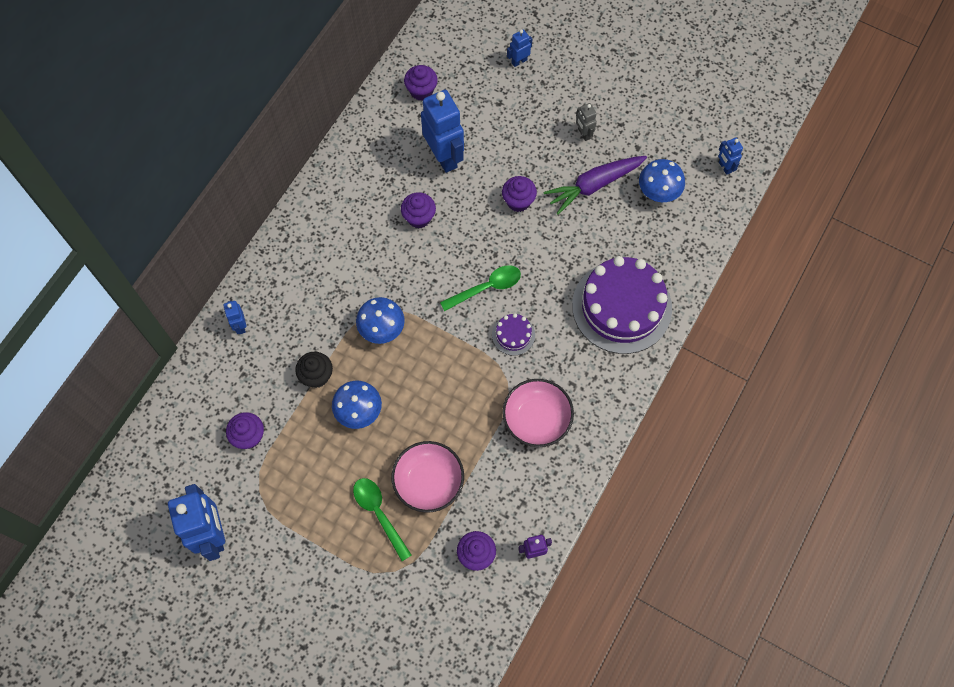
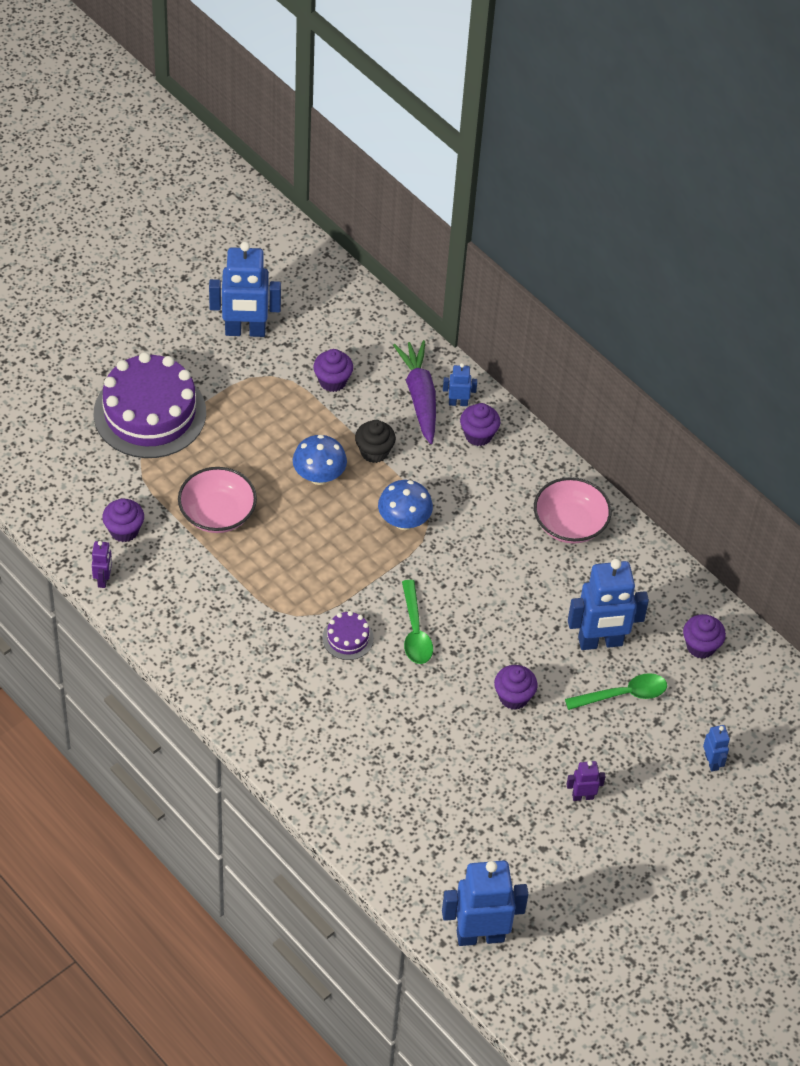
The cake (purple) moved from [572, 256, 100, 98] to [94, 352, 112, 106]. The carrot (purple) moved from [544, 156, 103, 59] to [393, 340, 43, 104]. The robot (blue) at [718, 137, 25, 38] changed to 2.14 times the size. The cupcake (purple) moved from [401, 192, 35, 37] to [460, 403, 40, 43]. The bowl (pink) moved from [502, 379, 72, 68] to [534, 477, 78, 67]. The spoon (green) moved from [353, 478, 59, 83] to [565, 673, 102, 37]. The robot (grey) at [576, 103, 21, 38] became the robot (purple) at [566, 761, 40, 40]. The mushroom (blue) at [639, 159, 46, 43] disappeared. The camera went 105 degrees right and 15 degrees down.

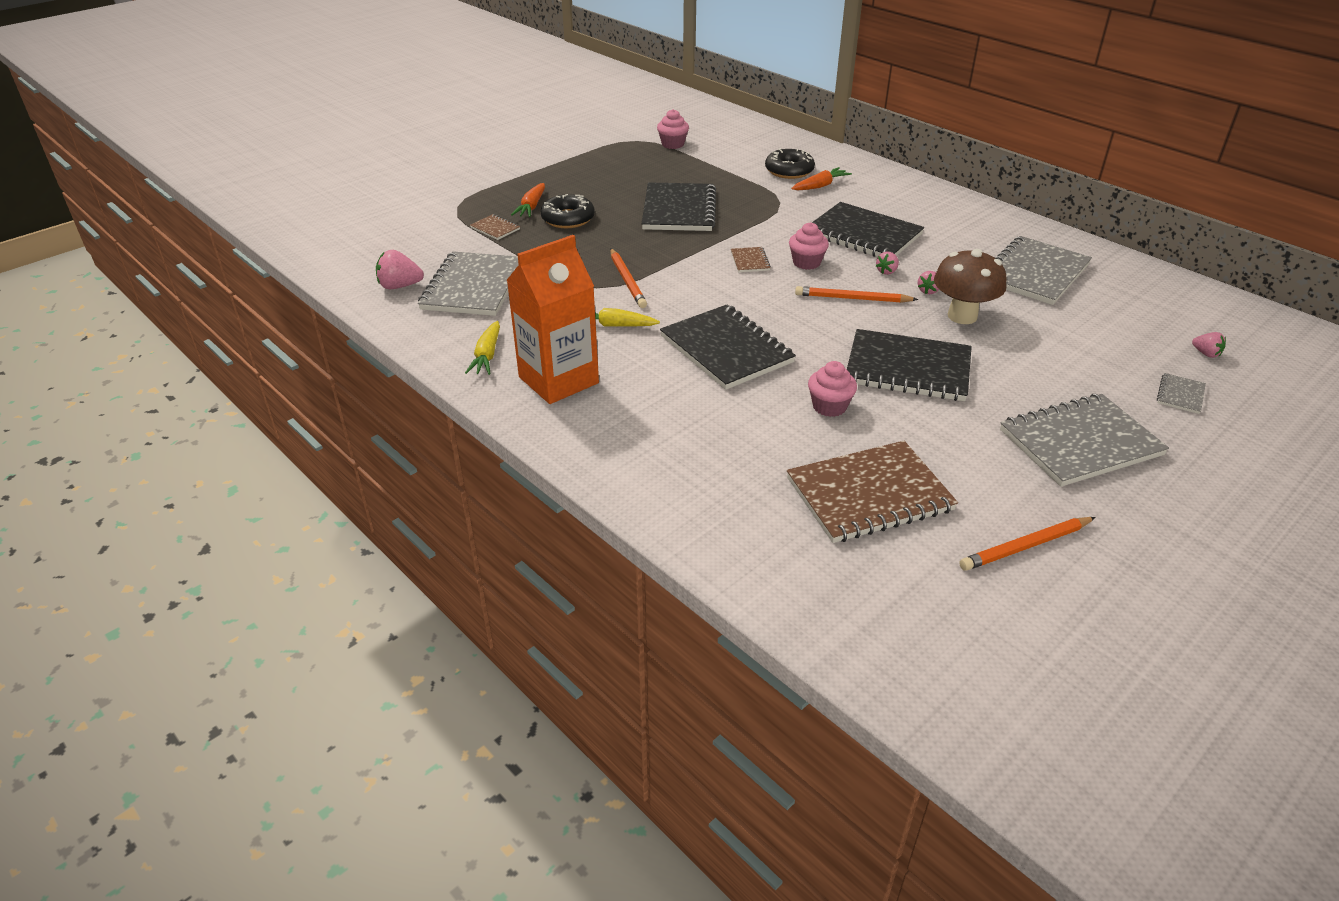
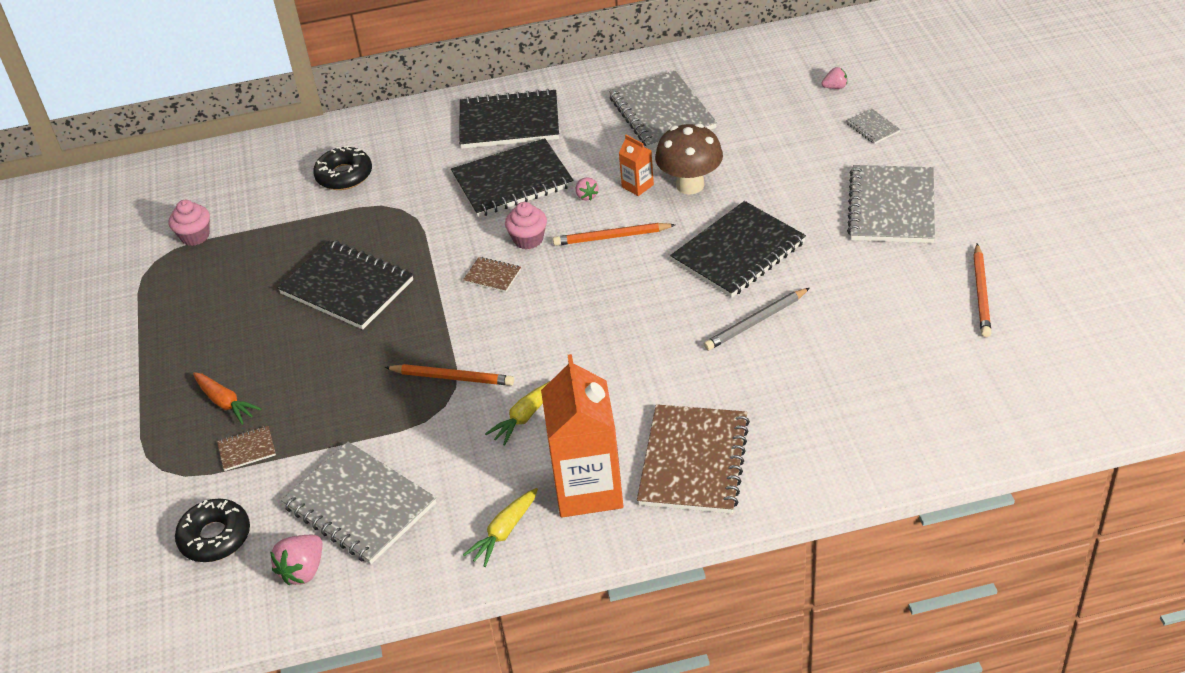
The donut (black) moved from [541, 194, 54, 34] to [175, 499, 75, 63]. The notebook (black) moved from [660, 304, 136, 86] to [459, 89, 100, 60]. The carrot (yellow) at [465, 321, 35, 54] turned 90 degrees clockwise. The pencil (orange) at [795, 286, 123, 17] turned 45 degrees clockwise. The strawberry (pink) at [918, 271, 21, 23] was replaced by the carton (orange) at [619, 135, 35, 61]. The notebook (brown) moved from [787, 441, 171, 102] to [637, 404, 113, 110]. The cupcake (pink) at [808, 361, 49, 56] was replaced by the pencil (grey) at [704, 288, 106, 62]. The carrot (orange) at [791, 167, 61, 23] disappeared. The camera went 55 degrees left and 5 degrees up.

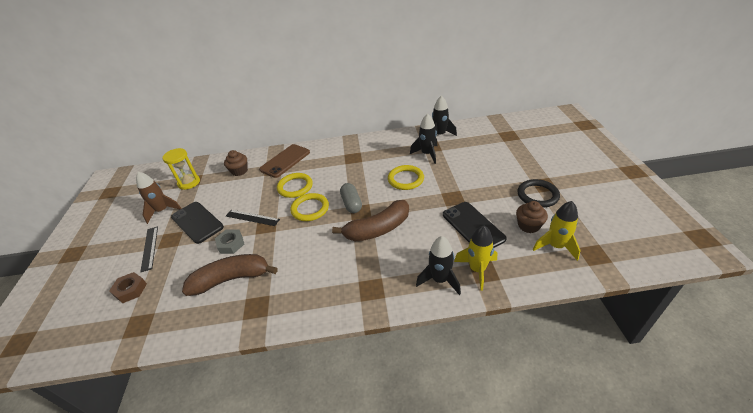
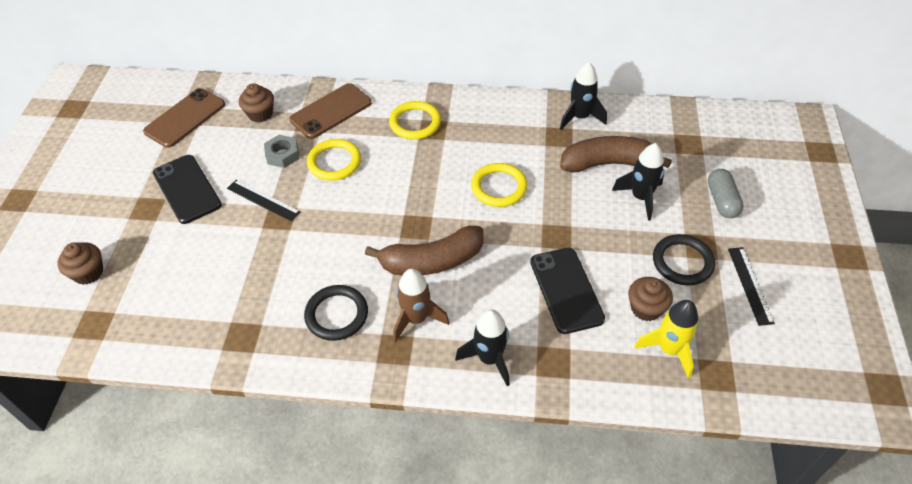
The nut (brown) at [109, 272, 38, 31] was replaced by the cupcake (brown) at [57, 242, 46, 43]. The hourglass (yellow) at [162, 148, 38, 42] was replaced by the phone (brown) at [143, 88, 82, 60]. The nut (grey) moved from [215, 229, 29, 25] to [264, 135, 35, 33]. The ring (black) at [304, 285, 64, 56] appeared. The ring (yellow) moved from [290, 193, 39, 28] to [389, 101, 52, 39]. The rocket (brown) moved from [136, 172, 46, 52] to [393, 268, 56, 74]. The banana (brown) moved from [182, 254, 96, 42] to [560, 136, 112, 37]. The rocket (black) moved from [410, 113, 27, 51] to [612, 143, 52, 78]. The capsule (grey) moved from [340, 183, 22, 30] to [708, 169, 36, 49]. The ruler (black) moved from [140, 227, 18, 45] to [728, 247, 47, 79]. The rocket (yellow) at [454, 226, 43, 65] disappeared. The camera went 10 degrees right and 10 degrees up.

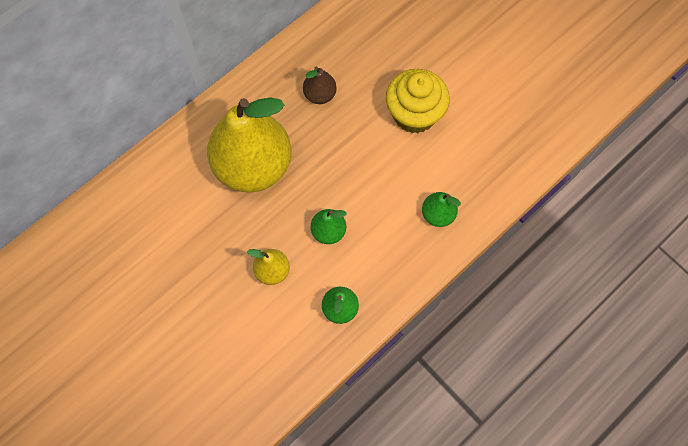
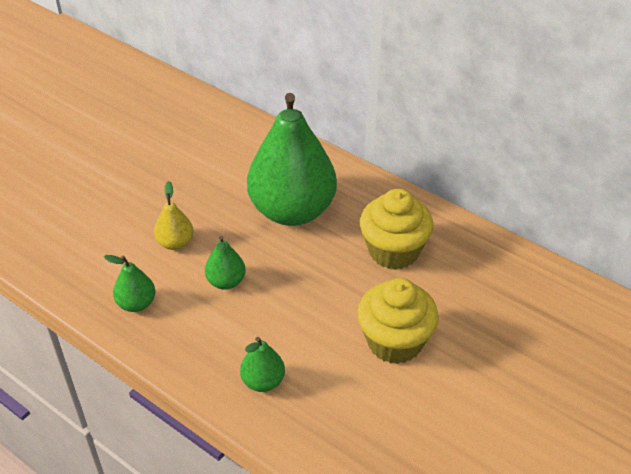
The pear (yellow) at [207, 98, 85, 95] became the pear (green) at [247, 93, 90, 133]. The pear (brown) at [303, 67, 34, 37] was replaced by the cupcake (yellow) at [360, 189, 73, 81]. The camera went 80 degrees right and 25 degrees down.

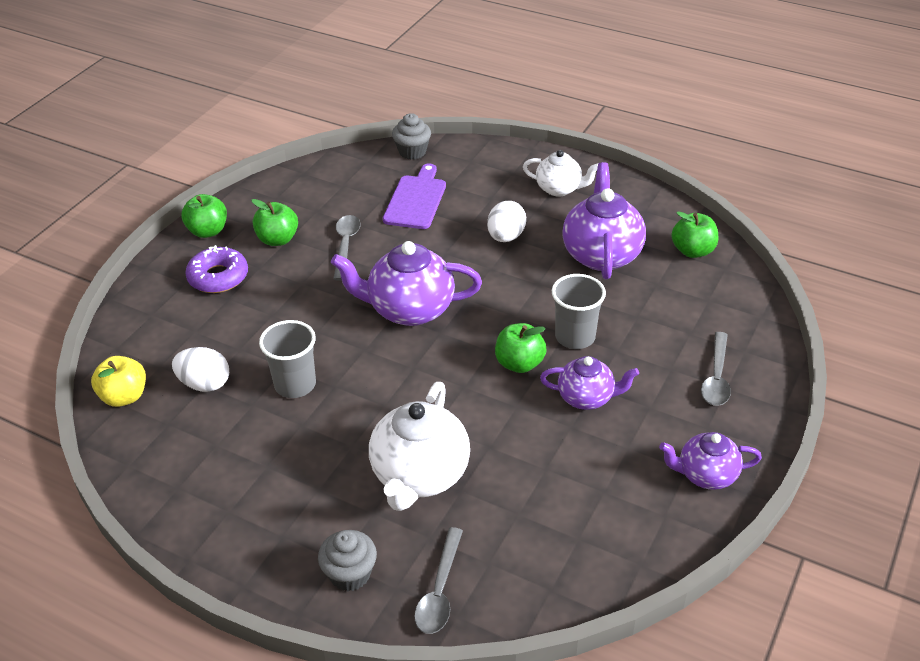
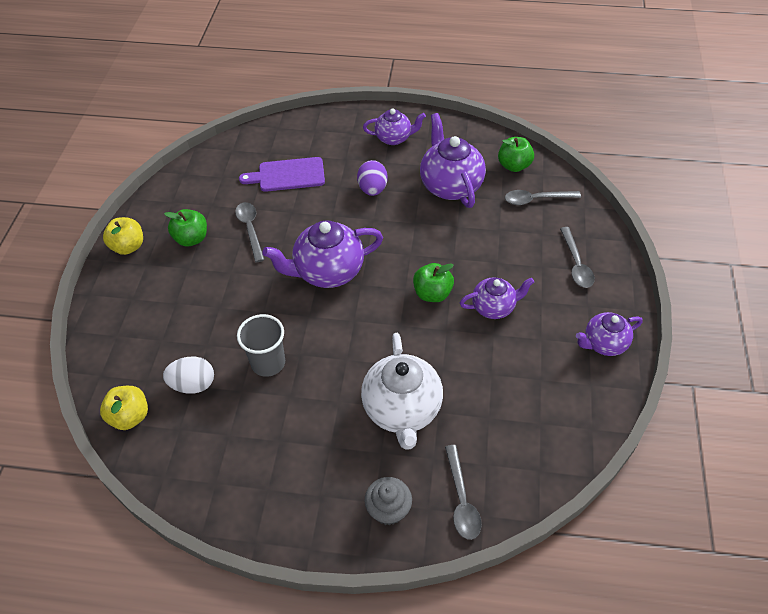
The apple (green) at [181, 194, 46, 44] became the apple (yellow) at [103, 217, 40, 38]. The cutting board (purple) at [383, 163, 63, 66] turned 90 degrees counterclockwise. The egg (white) at [487, 201, 39, 41] became the egg (purple) at [357, 160, 31, 36]. The teapot (white) at [523, 150, 75, 46] became the teapot (purple) at [363, 108, 63, 37]. The spoon (grey) at [505, 190, 76, 15] appeared. The donut (purple) at [185, 245, 63, 48] disappeared. The cupcake (grey) at [392, 113, 39, 47] disappeared. The cup (grey) at [552, 274, 54, 75] disappeared. The camera went 20 degrees left and 10 degrees up.

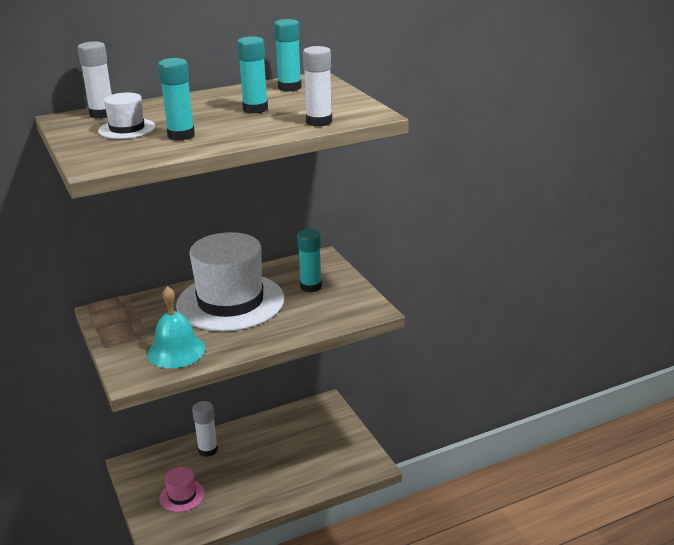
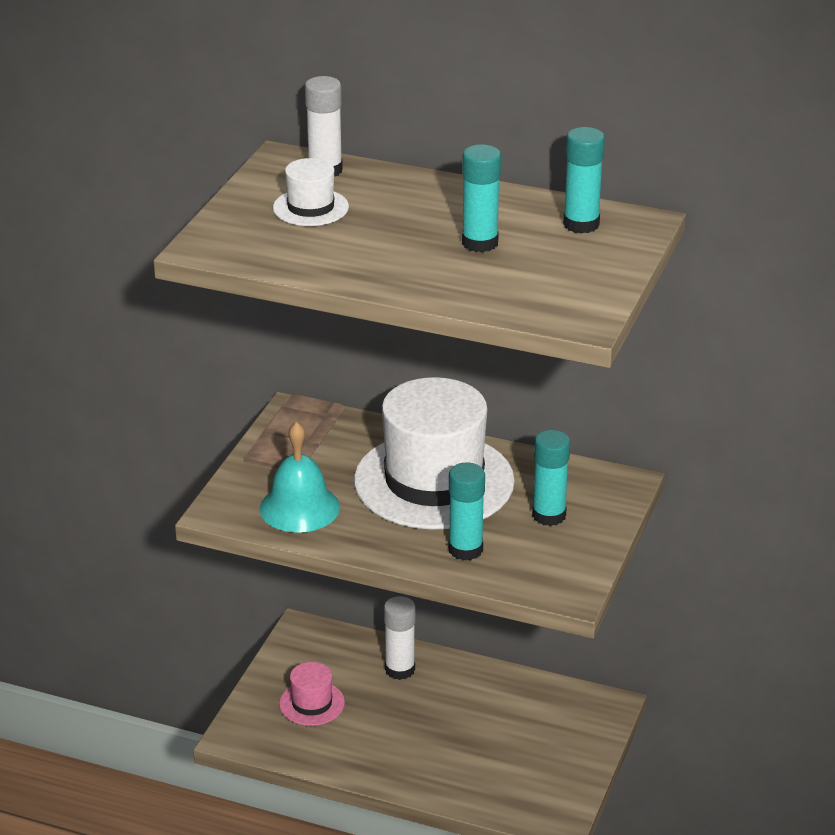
The glue stick (turquoise) moved from [158, 58, 37, 83] to [449, 463, 36, 97]. The glue stick (white) at [303, 46, 29, 80] disappeared. The camera went 45 degrees right and 5 degrees up.

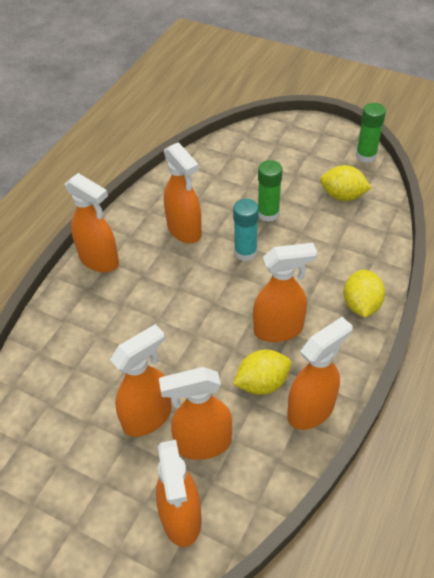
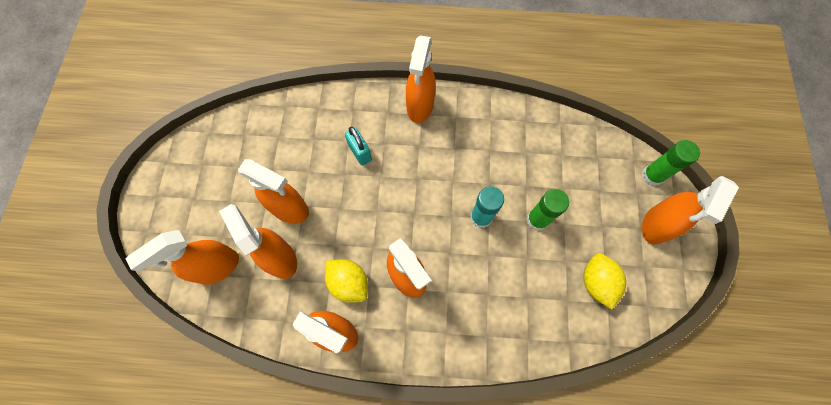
The padlock (turquoise) at [345, 127, 27, 39] appeared. The glue stick (green) moved from [356, 103, 30, 60] to [642, 140, 58, 46]. The spray bottle (orange) moved from [164, 142, 38, 101] to [642, 176, 97, 68]. The lemon (yellow) at [343, 269, 42, 48] disappeared. The camera went 65 degrees right and 20 degrees up.

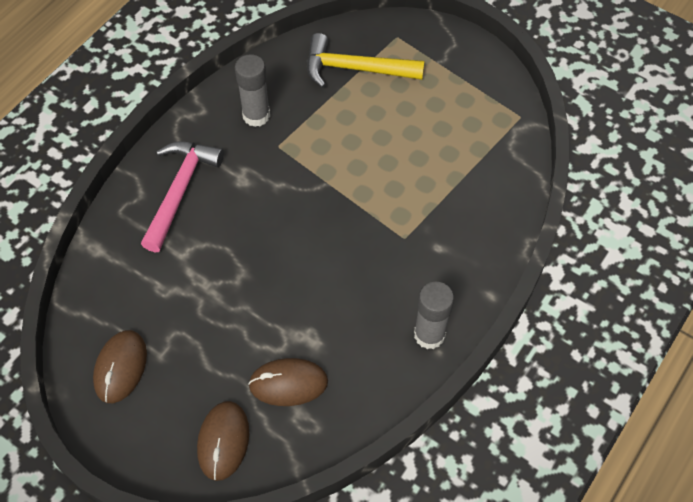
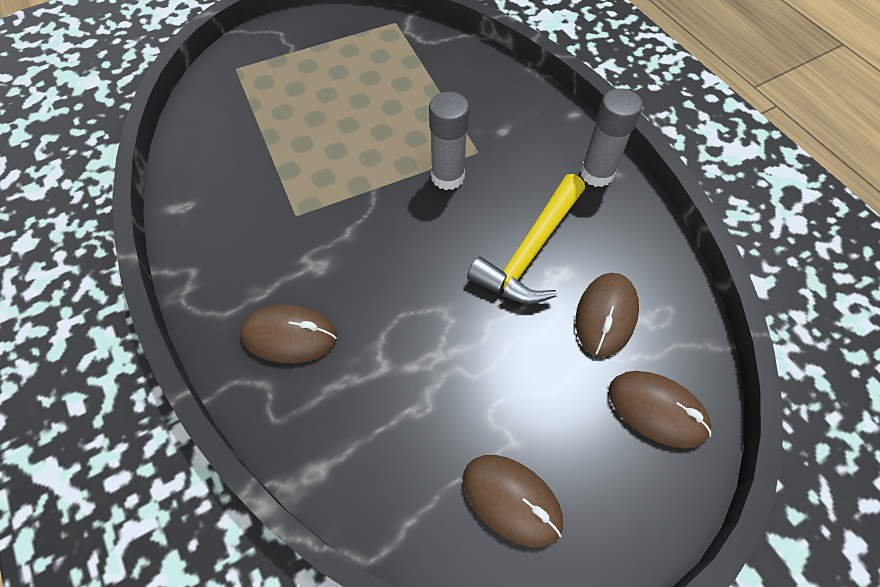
The hammer (pink) at [141, 141, 83, 111] was replaced by the mouse (brown) at [240, 305, 97, 58]. The glue stick (grey) moved from [235, 54, 35, 73] to [429, 92, 40, 98]. The hammer (yellow) moved from [307, 33, 117, 55] to [467, 174, 118, 130]. The camera went 65 degrees left and 0 degrees up.

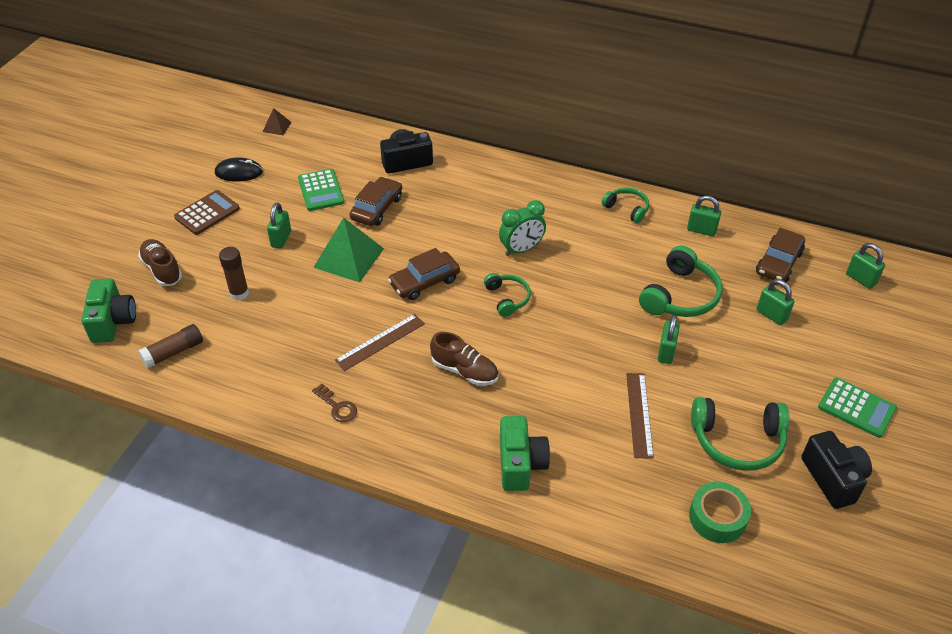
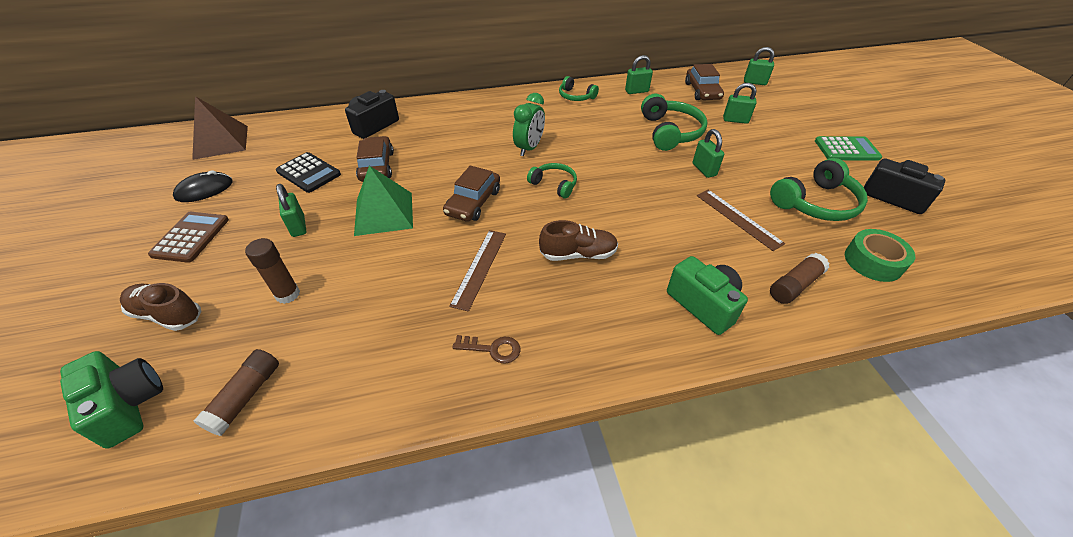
The pyramid (brown) at [263, 108, 29, 27] changed to 2.03 times the size. The calculator (green) at [298, 169, 46, 42] became the calculator (black) at [276, 152, 65, 41]. The headphones (green) at [602, 188, 47, 35] turned 150 degrees counterclockwise. The glue stick (brown) at [770, 253, 59, 51] appeared. The camera went 35 degrees left and 0 degrees up.

